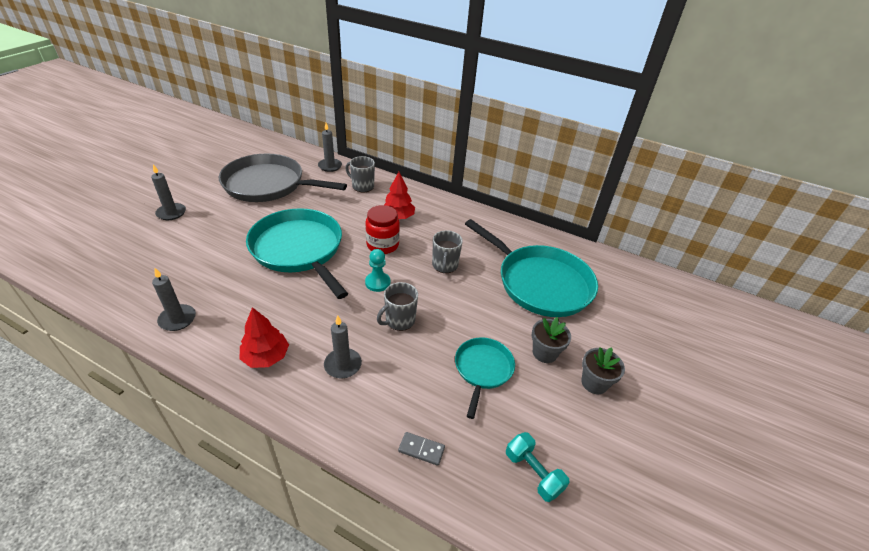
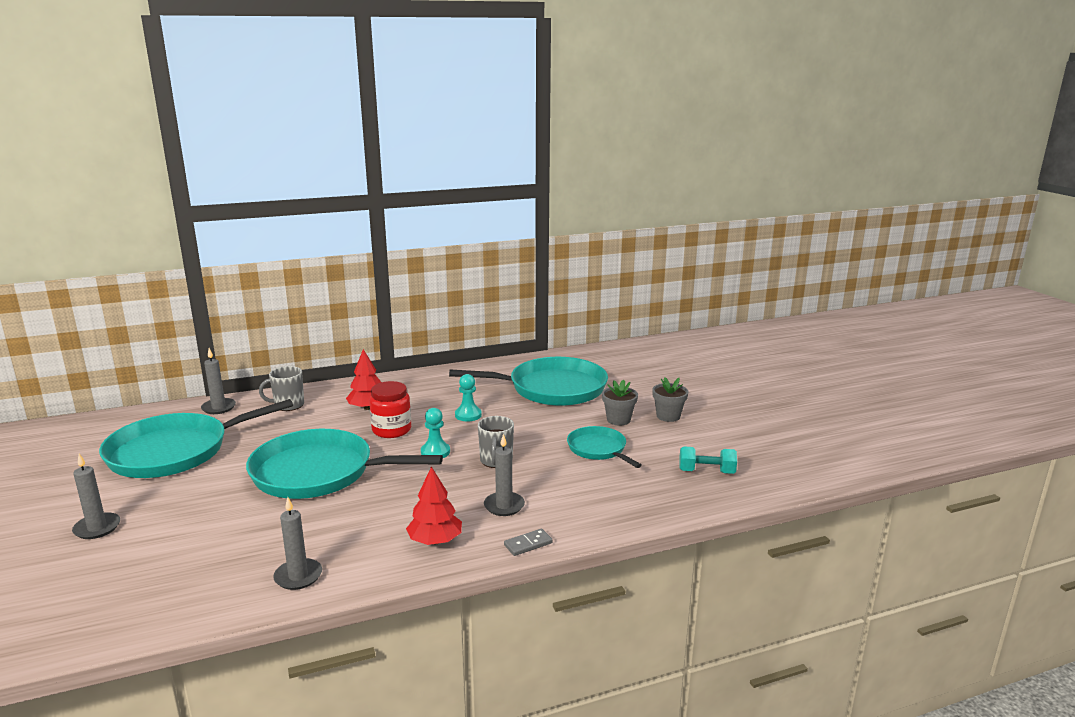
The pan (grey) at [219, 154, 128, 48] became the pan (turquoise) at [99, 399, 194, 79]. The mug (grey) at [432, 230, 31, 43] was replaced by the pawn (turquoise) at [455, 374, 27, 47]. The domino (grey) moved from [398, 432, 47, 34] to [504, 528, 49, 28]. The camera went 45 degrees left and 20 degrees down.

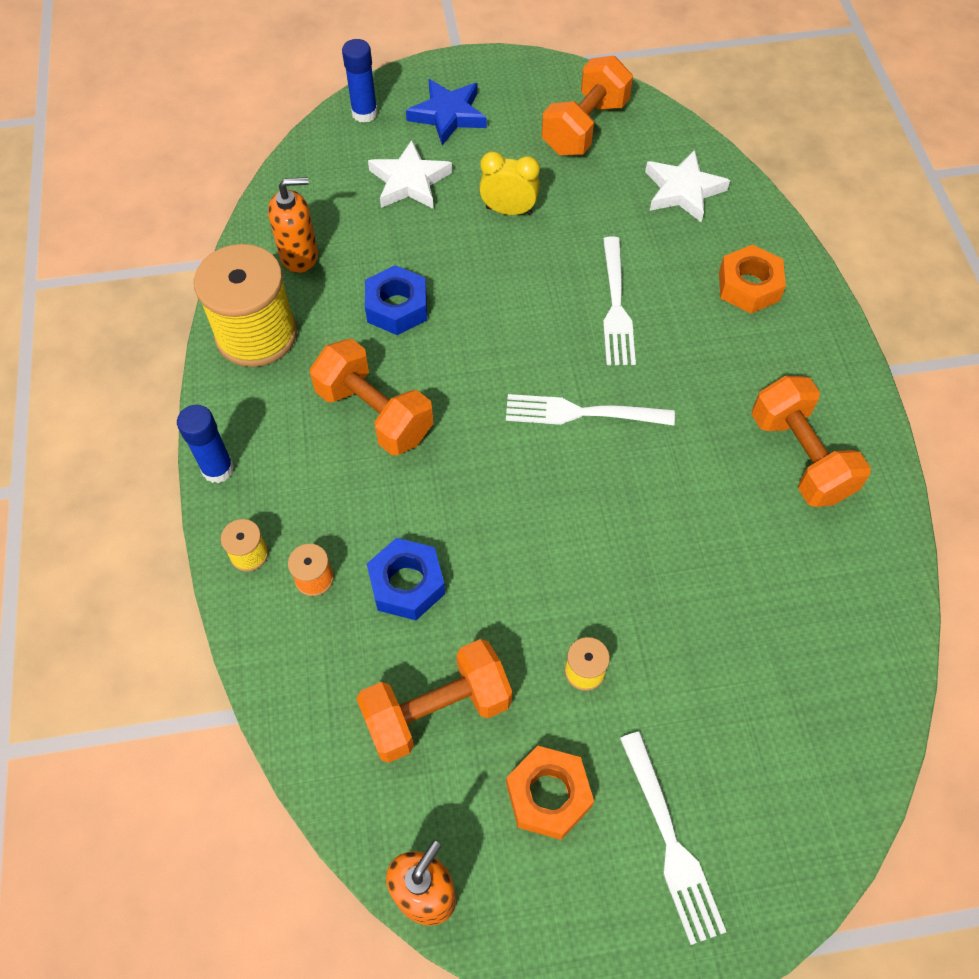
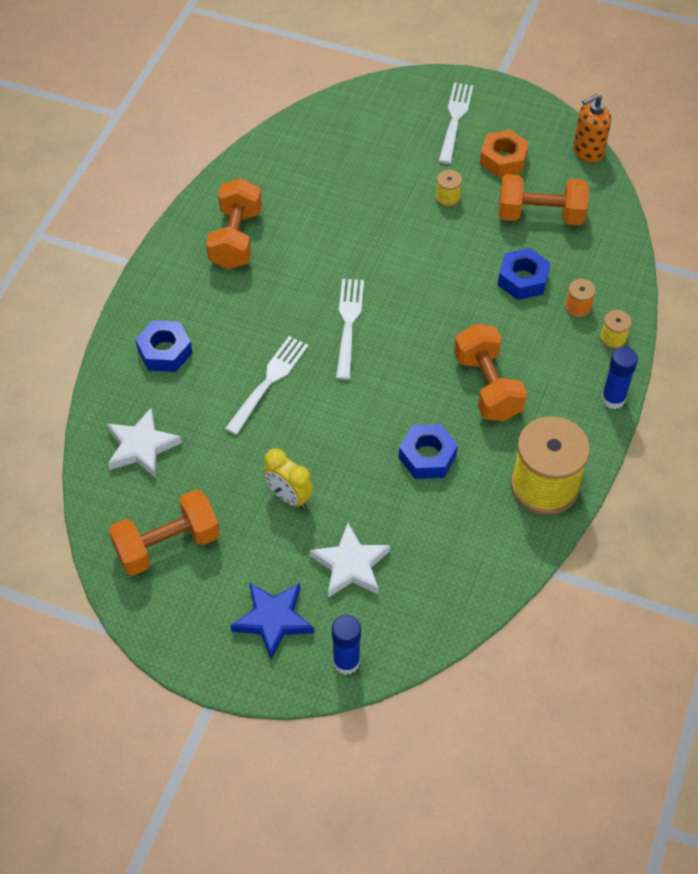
The nut (orange) at [719, 245, 67, 68] became the nut (blue) at [135, 320, 57, 52]. The fork (white) at [506, 394, 169, 31] turned 120 degrees counterclockwise. The soap dispenser (orange) at [268, 177, 50, 96] disappeared. The camera went 150 degrees left and 5 degrees down.

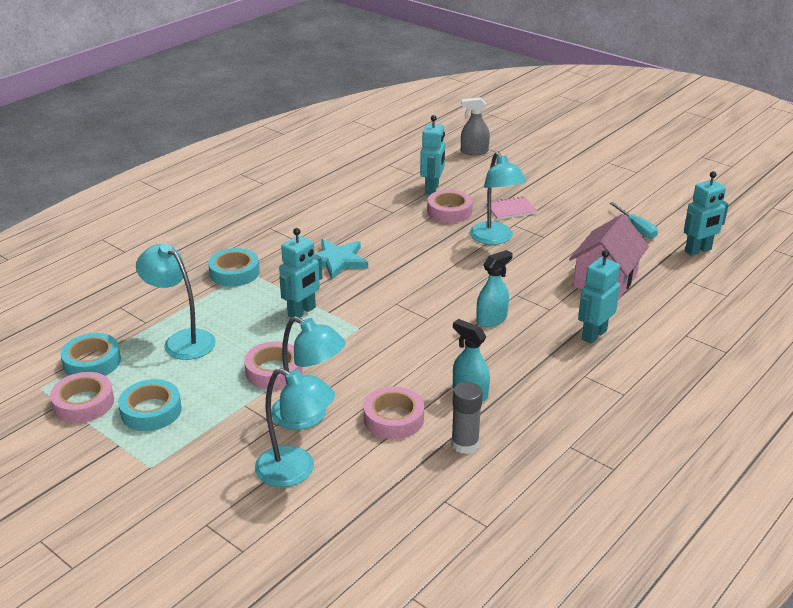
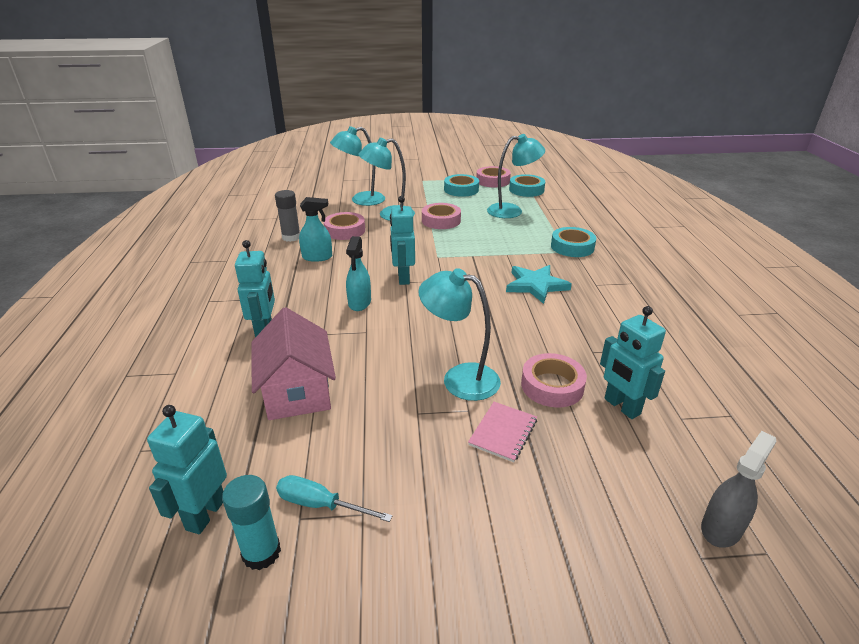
The glue stick (turquoise) at [222, 475, 59, 95] appeared. The robot (turquoise) moved from [279, 228, 43, 90] to [390, 196, 25, 89]. The camera went 135 degrees right and 0 degrees up.

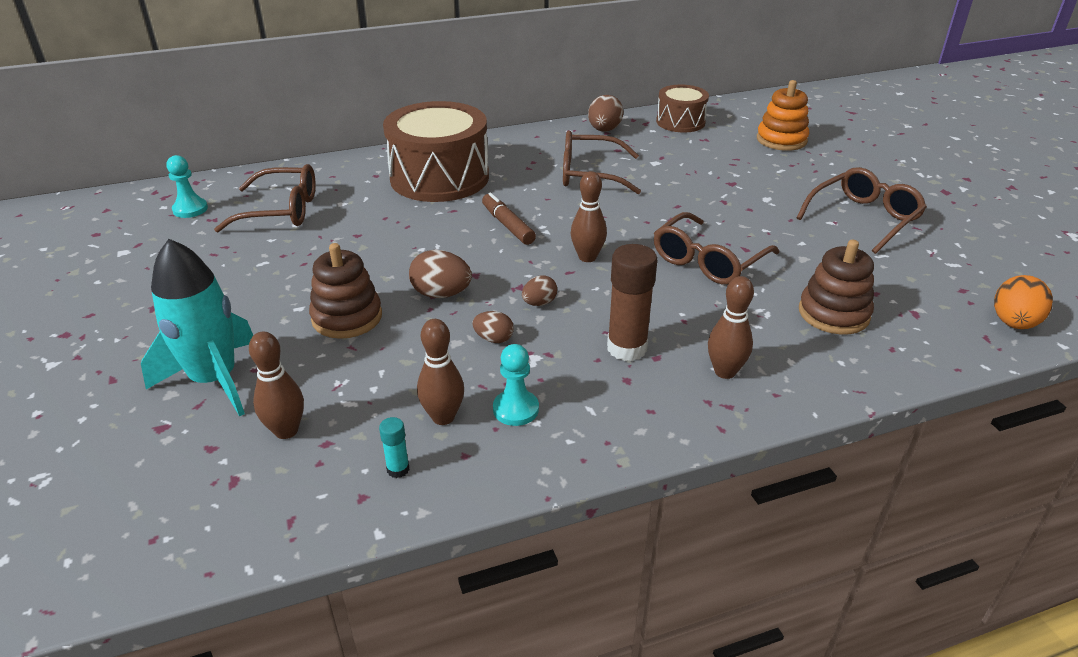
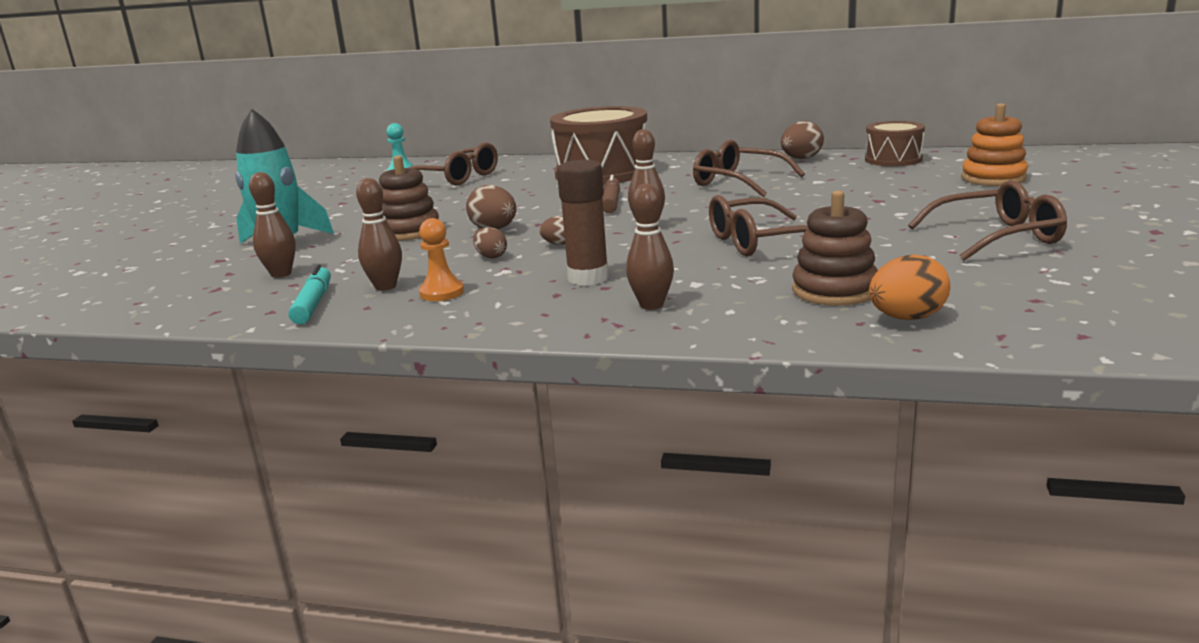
The glue stick (turquoise) at [379, 417, 30, 61] was replaced by the marker (turquoise) at [288, 265, 43, 59]. The pawn (turquoise) at [493, 344, 46, 82] became the pawn (orange) at [419, 218, 45, 83]. The egg (orange) moved from [994, 275, 59, 54] to [869, 254, 81, 66]. The camera went 35 degrees right and 15 degrees down.

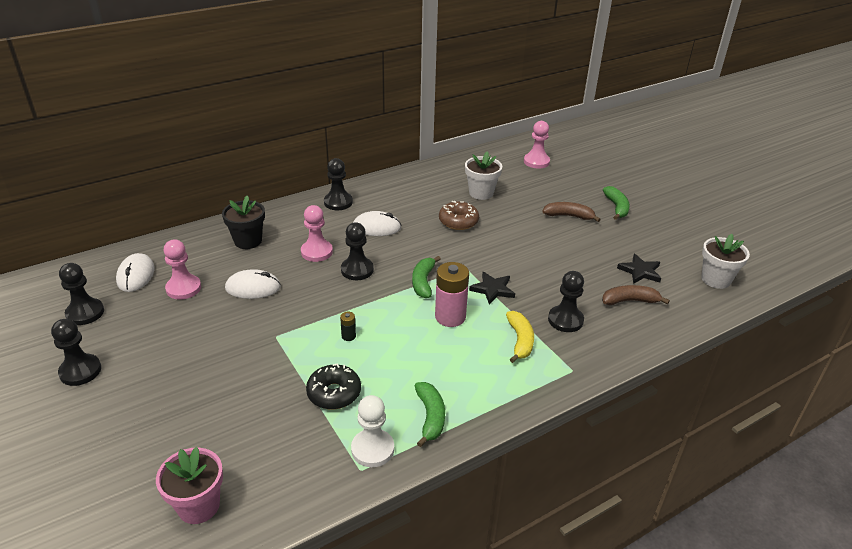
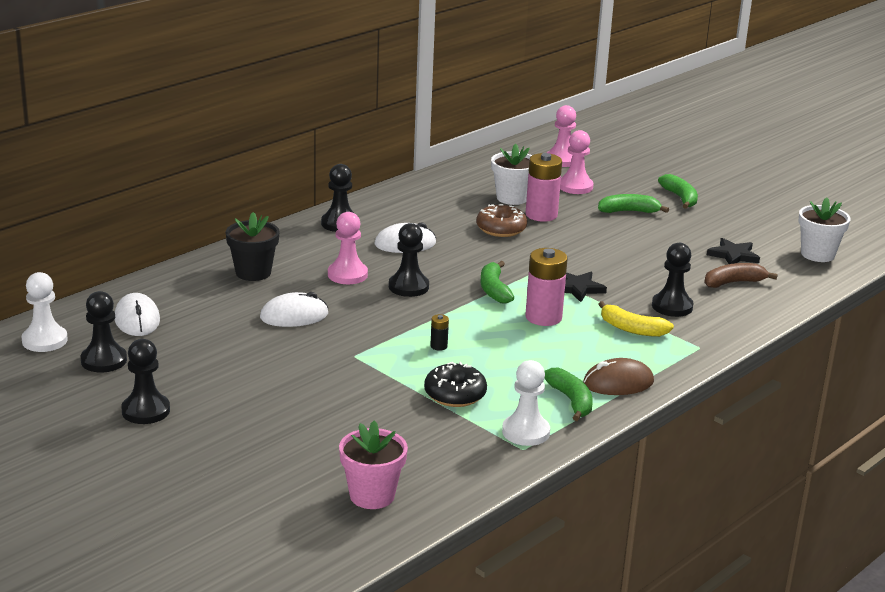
The pawn (white) at [21, 272, 47, 80] appeared. The battery (pink) at [526, 153, 36, 69] appeared. The pawn (pink) moved from [163, 240, 38, 60] to [560, 130, 34, 64]. The mouse (brown) at [583, 358, 71, 37] appeared. The banana (brown) at [542, 202, 59, 20] became the banana (green) at [598, 194, 71, 19]. The banana (yellow) at [506, 311, 28, 52] turned 135 degrees clockwise. The camera went 15 degrees left and 10 degrees down.

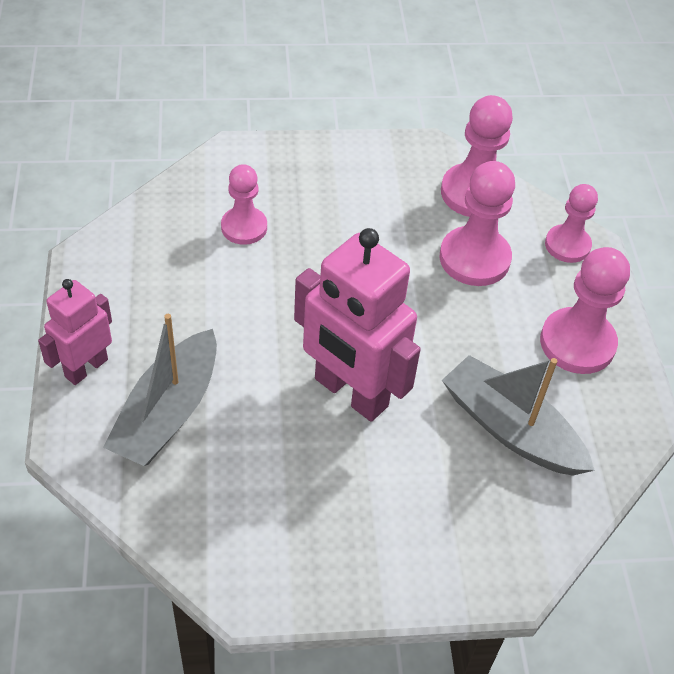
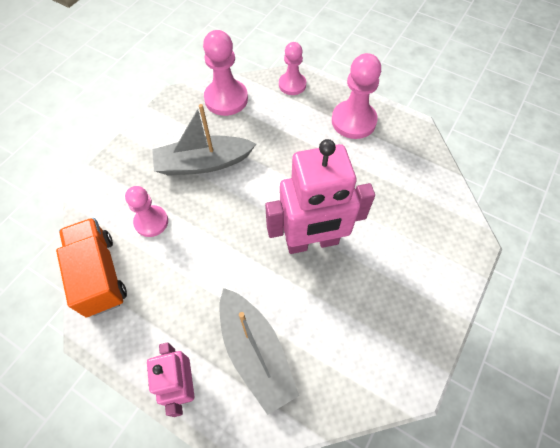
The truck (orange) at [56, 218, 71, 99] appeared. The boat (grey) moved from [442, 355, 153, 121] to [152, 104, 104, 72]. The pawn (pink) at [440, 161, 75, 125] disappeared. The camera went 50 degrees left and 10 degrees up.

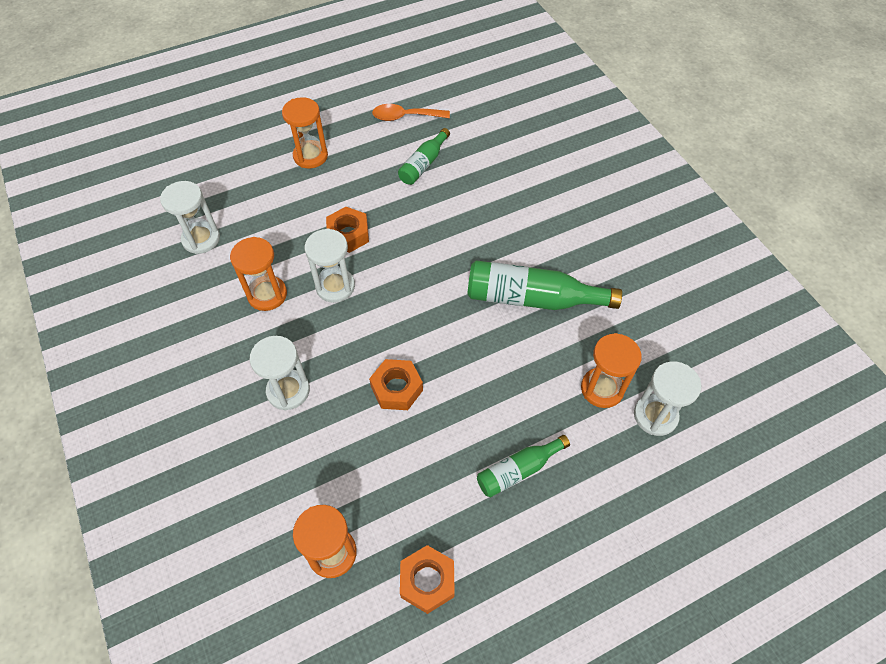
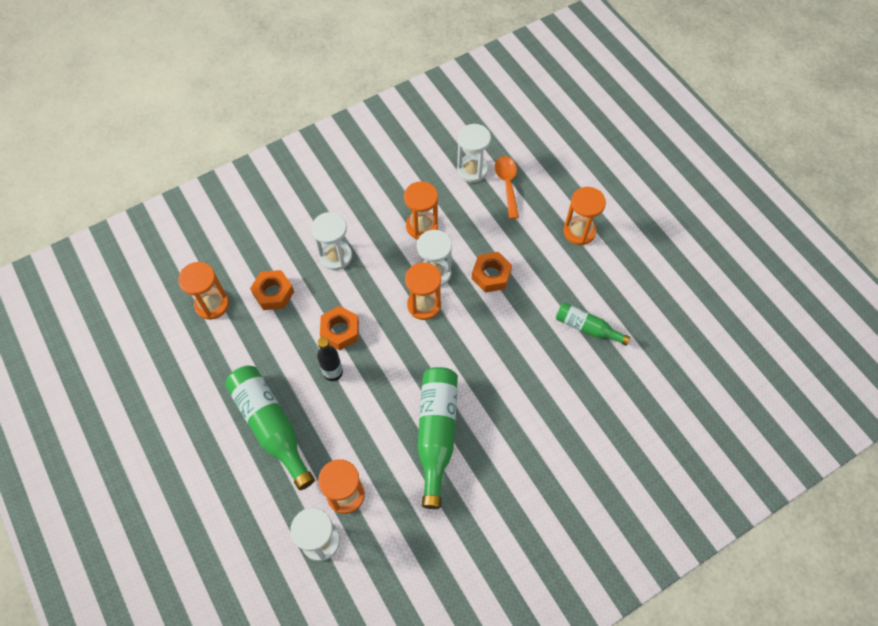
The bottle (green) at [477, 435, 93, 62] changed to 1.72 times the size. The nut (orange) moved from [400, 545, 55, 69] to [250, 270, 44, 40]. The bottle (black) at [317, 337, 26, 44] appeared. The hourglass (orange) at [405, 262, 36, 58] appeared. The spoon (orange) moved from [372, 104, 78, 17] to [495, 156, 24, 63]. The camera went 85 degrees right and 5 degrees up.

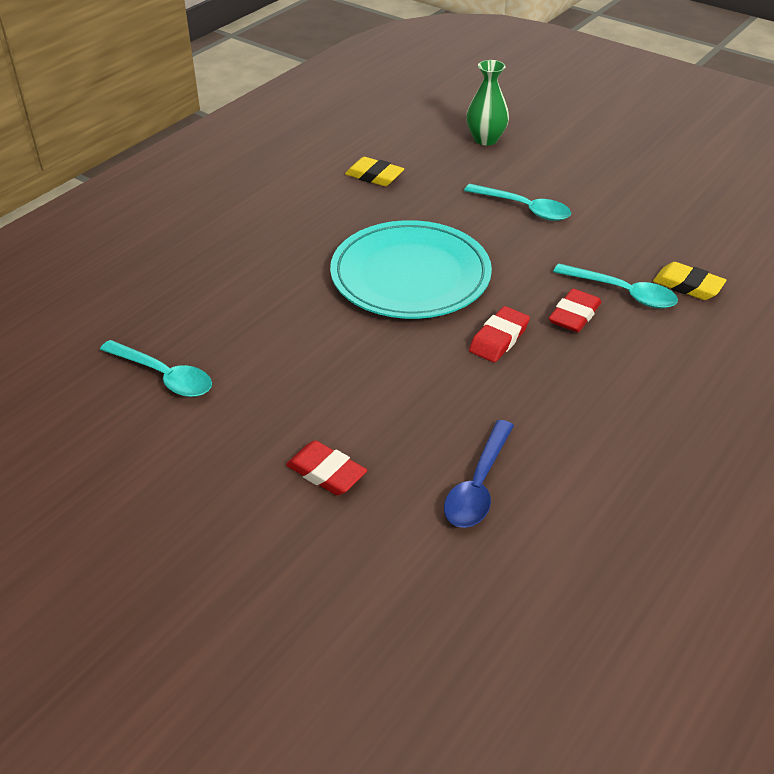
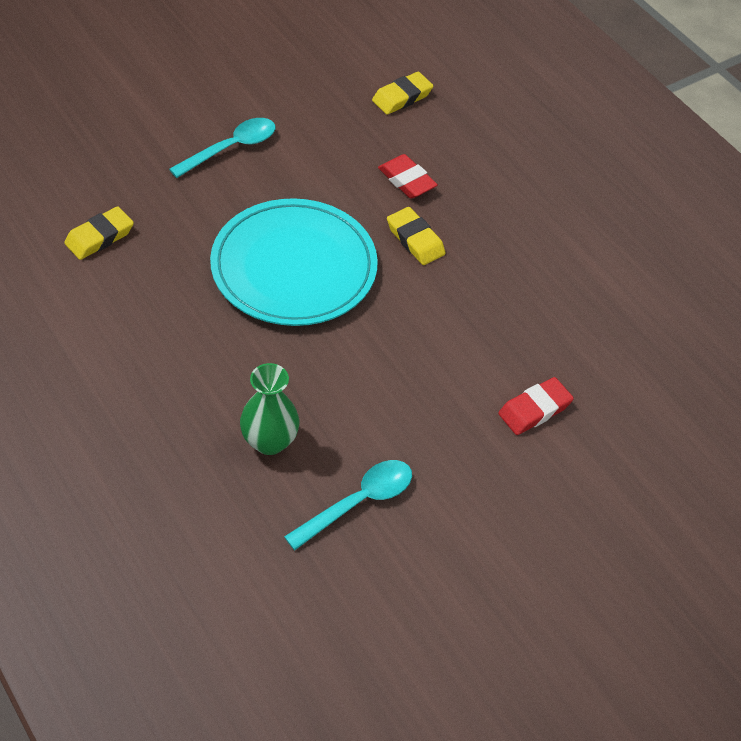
The vase (green) moved from [466, 60, 43, 85] to [240, 363, 59, 92]. The eraser (red) at [469, 306, 61, 56] became the eraser (yellow) at [387, 207, 59, 58]. The spoon (blue) at [444, 420, 70, 108] disappeared. The spoon (turquoise) at [553, 264, 125, 44] disappeared. The camera went 75 degrees left and 10 degrees up.

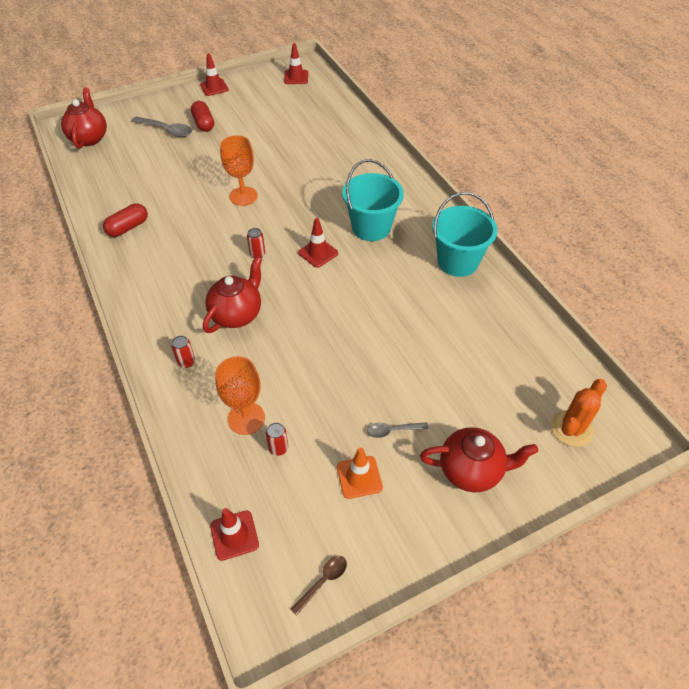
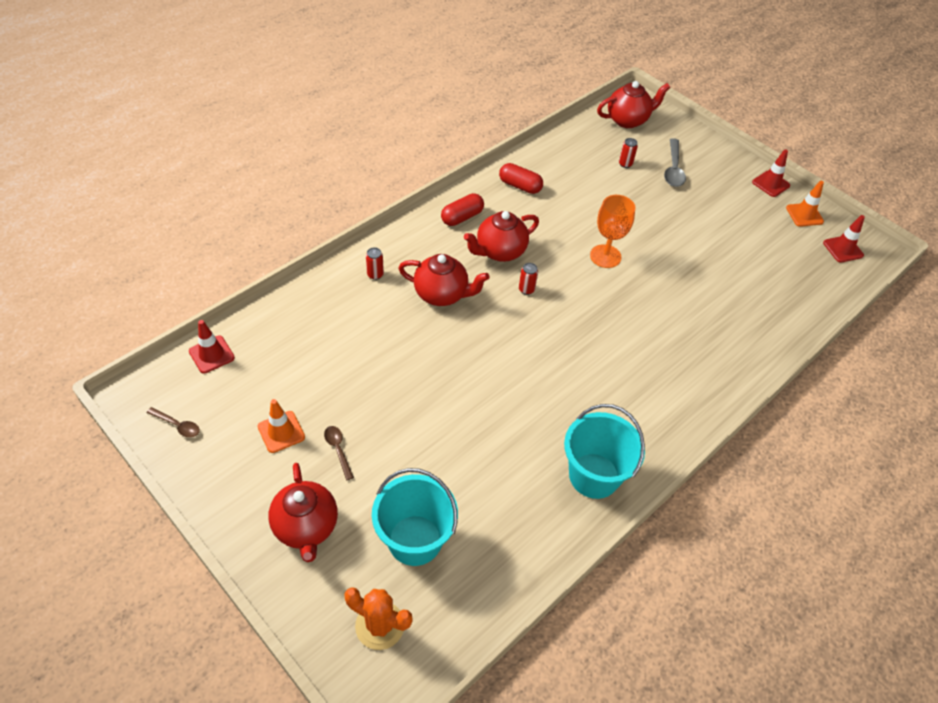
The spoon (grey) at [367, 422, 62, 16] became the spoon (brown) at [324, 426, 30, 54]. The bucket (turquoise) moved from [342, 159, 62, 82] to [372, 468, 86, 98]. The capsule (red) moved from [191, 101, 23, 31] to [441, 193, 43, 33]. The teapot (red) at [464, 211, 75, 51] appeared. The can (red) moved from [266, 422, 22, 34] to [619, 138, 19, 30]. The traffic cone (orange) at [786, 181, 38, 46] appeared. The goblet (orange) at [215, 356, 50, 79] disappeared. The traffic cone (red) at [298, 218, 40, 50] disappeared. The camera went 70 degrees right and 0 degrees up.

